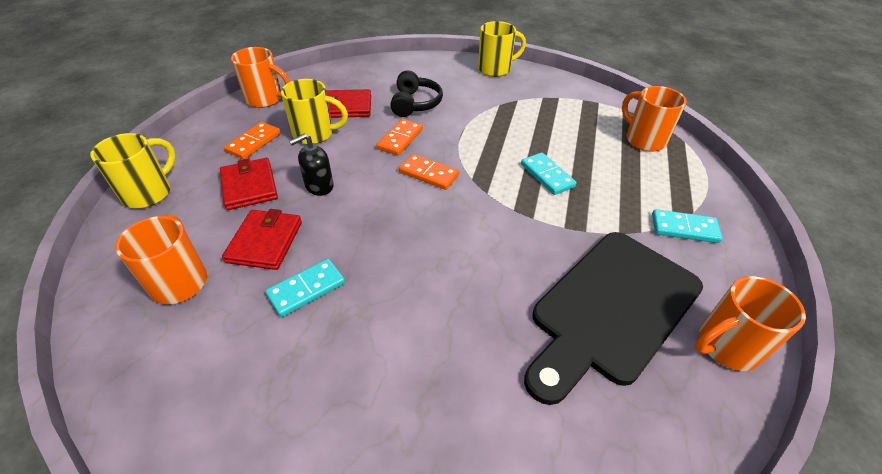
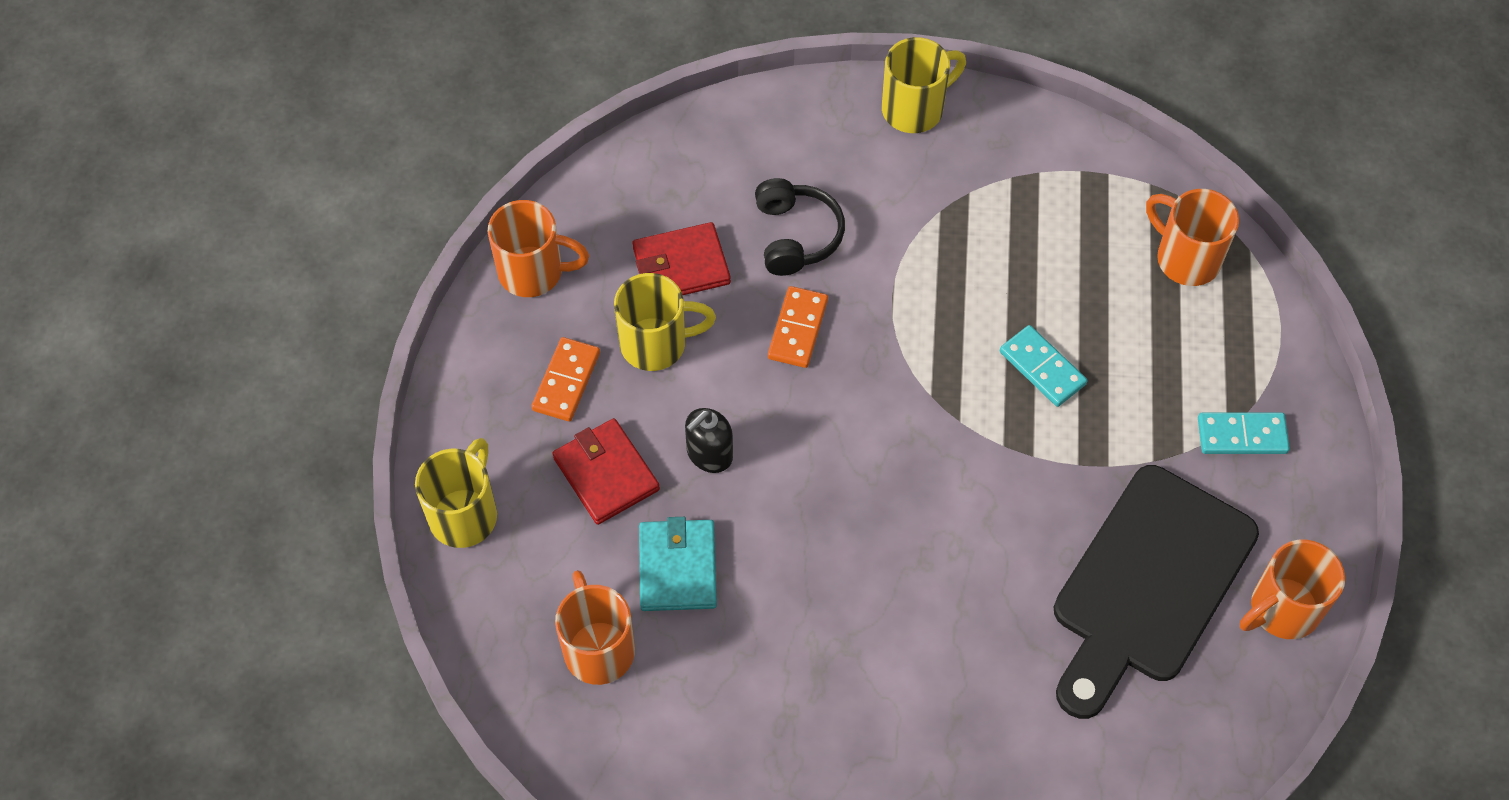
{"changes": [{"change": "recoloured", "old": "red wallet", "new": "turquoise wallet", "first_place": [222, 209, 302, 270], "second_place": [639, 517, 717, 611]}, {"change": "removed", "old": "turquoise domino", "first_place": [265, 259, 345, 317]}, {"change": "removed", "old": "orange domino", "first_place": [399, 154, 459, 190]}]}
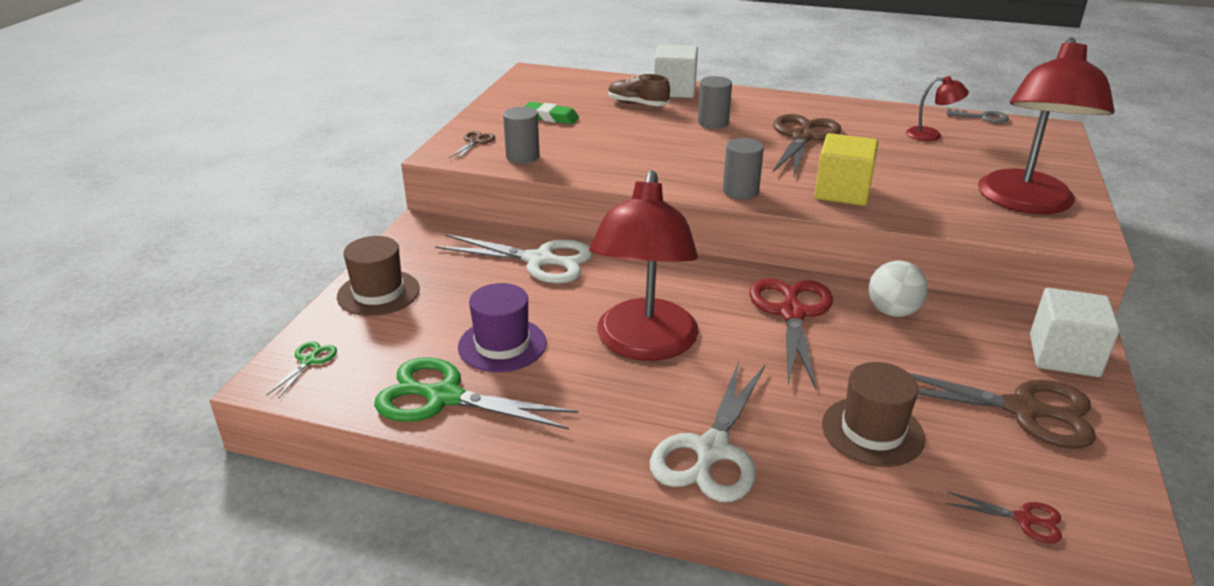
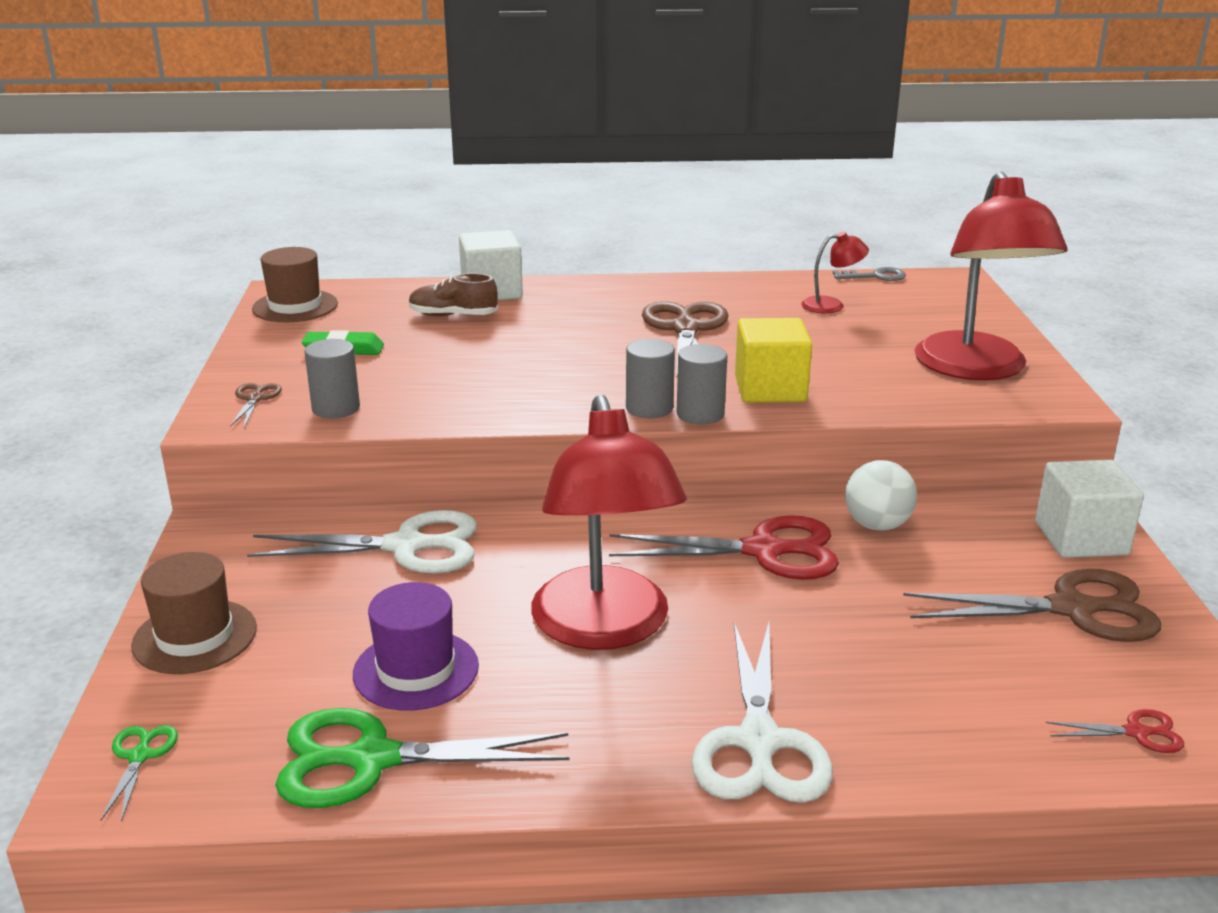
{"changes": [{"change": "moved", "old": "brown hat", "first_place": [822, 362, 925, 467], "second_place": [252, 247, 338, 322]}, {"change": "turned", "old": "red scissors", "first_place": [749, 278, 833, 389], "second_place": [609, 515, 839, 580], "degrees": 105}, {"change": "moved", "old": "grey cylinder", "first_place": [698, 76, 732, 129], "second_place": [677, 344, 727, 424]}]}
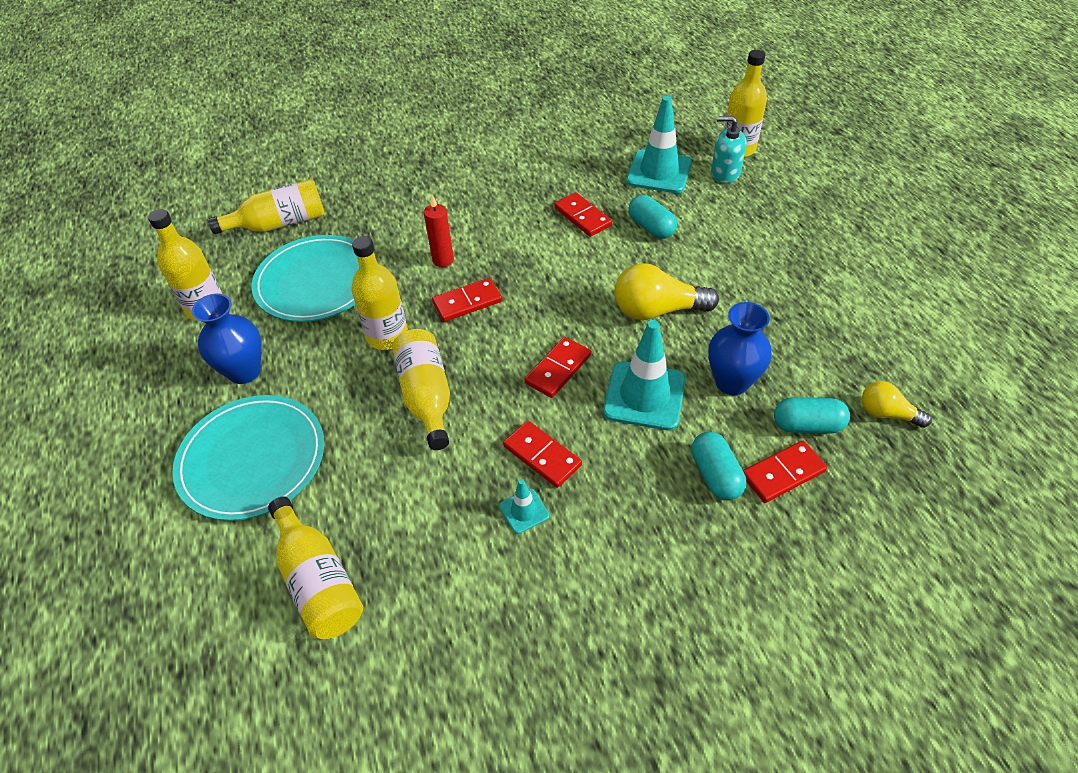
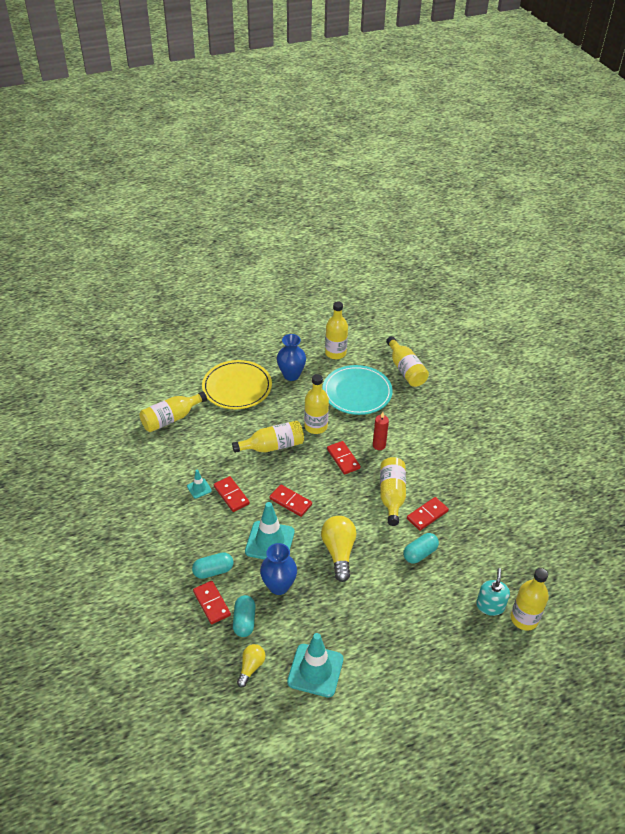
{"changes": [{"change": "recoloured", "old": "turquoise plate", "new": "yellow plate", "first_place": [172, 395, 324, 521], "second_place": [202, 360, 272, 409]}, {"change": "turned", "old": "red domino", "first_place": [503, 421, 582, 488], "second_place": [214, 476, 250, 512], "degrees": -75}, {"change": "moved", "old": "turquoise traffic cone", "first_place": [626, 96, 692, 193], "second_place": [287, 633, 343, 697]}, {"change": "added", "new": "yellow bottle", "second_place": [380, 457, 406, 526]}]}
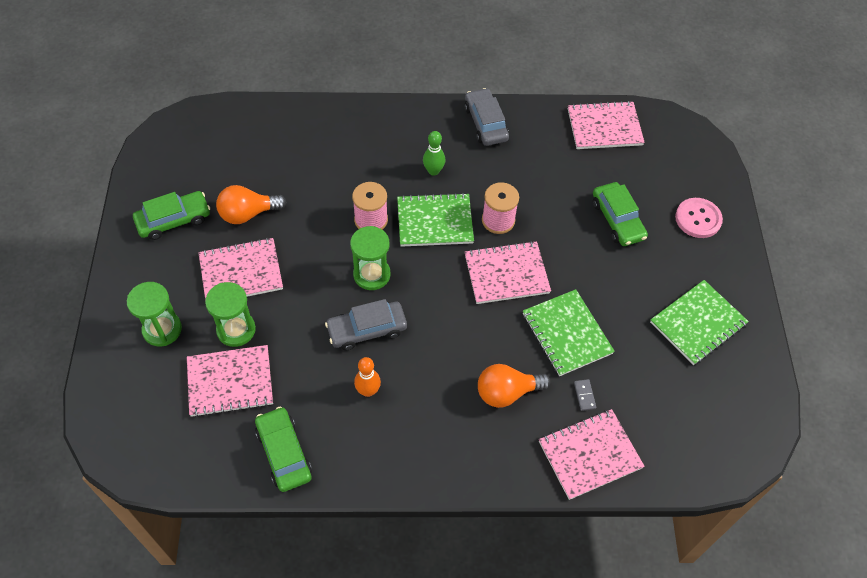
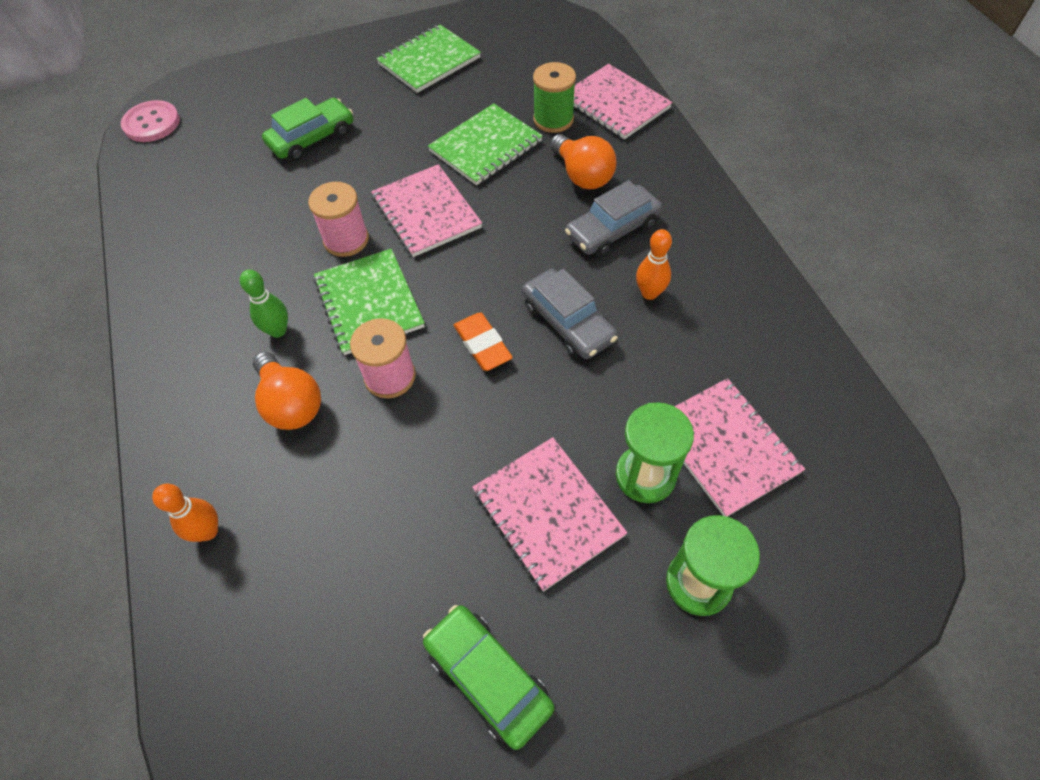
{"changes": [{"change": "moved", "old": "pink button", "first_place": [675, 198, 723, 238], "second_place": [121, 100, 180, 142]}, {"change": "added", "new": "orange bowling pin", "second_place": [152, 484, 218, 542]}, {"change": "moved", "old": "orange light bulb", "first_place": [216, 185, 286, 224], "second_place": [253, 352, 321, 430]}, {"change": "turned", "old": "green notebook", "first_place": [650, 280, 749, 365], "second_place": [376, 25, 481, 93], "degrees": -75}, {"change": "replaced", "old": "green hourglass", "new": "orange eraser", "first_place": [350, 226, 391, 290], "second_place": [454, 312, 513, 371]}, {"change": "replaced", "old": "grey domino", "new": "green spool", "first_place": [574, 379, 596, 411], "second_place": [533, 62, 576, 133]}, {"change": "moved", "old": "grey car", "first_place": [464, 88, 509, 146], "second_place": [565, 180, 662, 256]}, {"change": "removed", "old": "green car", "first_place": [255, 407, 312, 492]}, {"change": "removed", "old": "pink notebook", "first_place": [568, 101, 645, 149]}]}
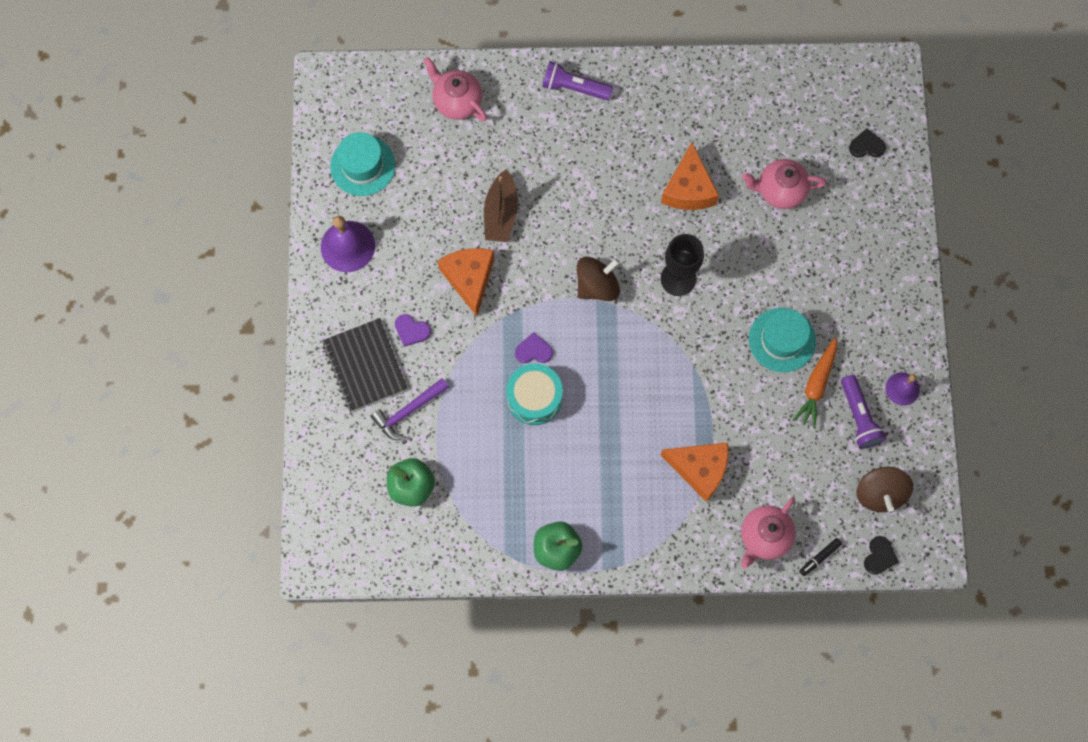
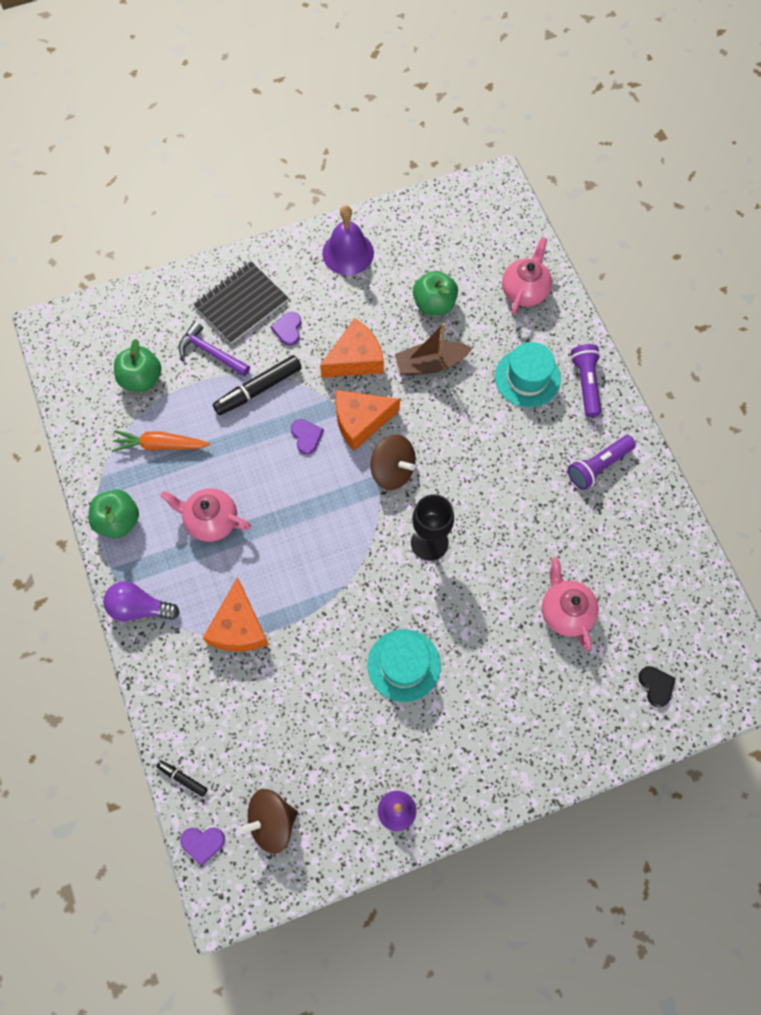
{"changes": [{"change": "added", "new": "purple light bulb", "second_place": [103, 581, 179, 621]}, {"change": "moved", "old": "orange carrot", "first_place": [793, 337, 837, 429], "second_place": [112, 430, 210, 452]}, {"change": "moved", "old": "pink teapot", "first_place": [741, 497, 796, 569], "second_place": [160, 488, 251, 542]}, {"change": "recoloured", "old": "black heart", "new": "purple heart", "first_place": [864, 536, 898, 575], "second_place": [180, 827, 225, 866]}, {"change": "added", "new": "black marker", "second_place": [213, 355, 302, 415]}, {"change": "moved", "old": "orange cheese", "first_place": [661, 143, 719, 210], "second_place": [335, 390, 400, 451]}, {"change": "added", "new": "green apple", "second_place": [413, 271, 458, 315]}, {"change": "moved", "old": "turquoise hat", "first_place": [330, 132, 395, 196], "second_place": [495, 342, 561, 408]}, {"change": "moved", "old": "purple flashlight", "first_place": [841, 375, 886, 449], "second_place": [568, 435, 636, 490]}, {"change": "removed", "old": "turquoise drum", "first_place": [506, 363, 563, 425]}]}
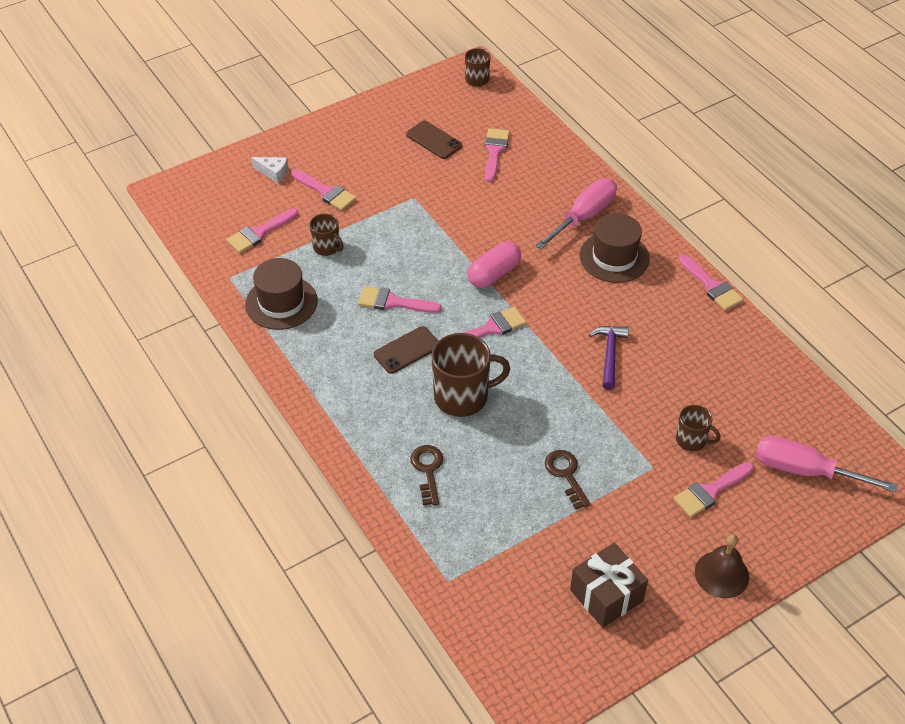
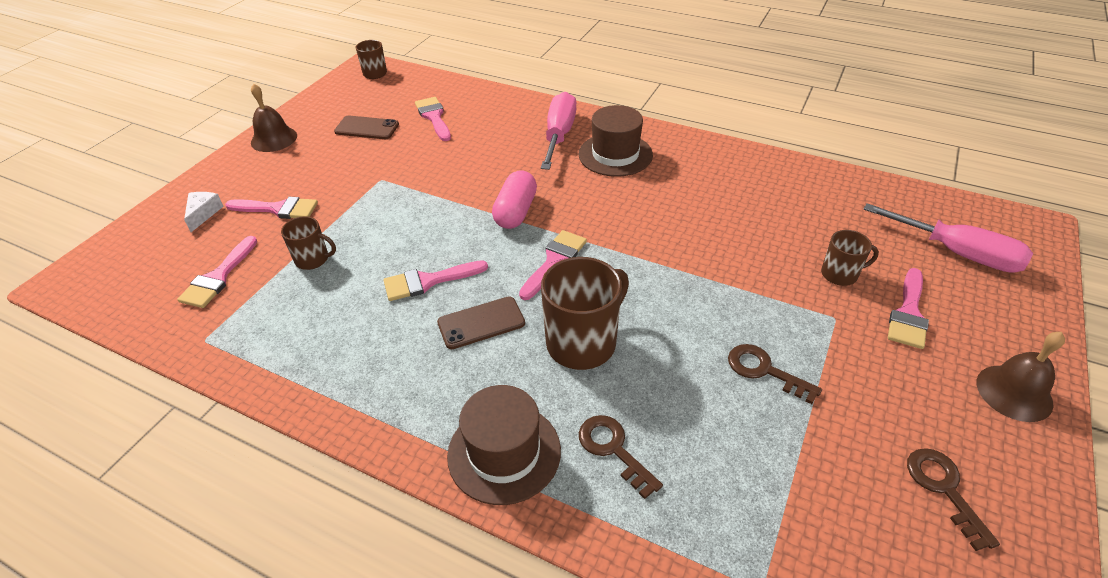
{"changes": [{"change": "turned", "old": "white cheese", "first_place": [251, 157, 289, 183], "second_place": [184, 192, 224, 232], "degrees": -75}, {"change": "added", "new": "brown bell", "second_place": [251, 83, 297, 152]}, {"change": "turned", "old": "brown phone", "first_place": [374, 326, 438, 374], "second_place": [437, 297, 525, 349], "degrees": 45}, {"change": "moved", "old": "brown hat", "first_place": [245, 258, 318, 330], "second_place": [447, 385, 561, 505]}, {"change": "turned", "old": "pink screwdriver", "first_place": [756, 436, 898, 492], "second_place": [863, 203, 1033, 273], "degrees": -135}, {"change": "replaced", "old": "brown gift", "new": "brown key", "first_place": [570, 543, 648, 628], "second_place": [907, 448, 1000, 551]}, {"change": "removed", "old": "purple hammer", "first_place": [589, 326, 629, 390]}, {"change": "removed", "old": "pink brush", "first_place": [679, 254, 743, 311]}]}
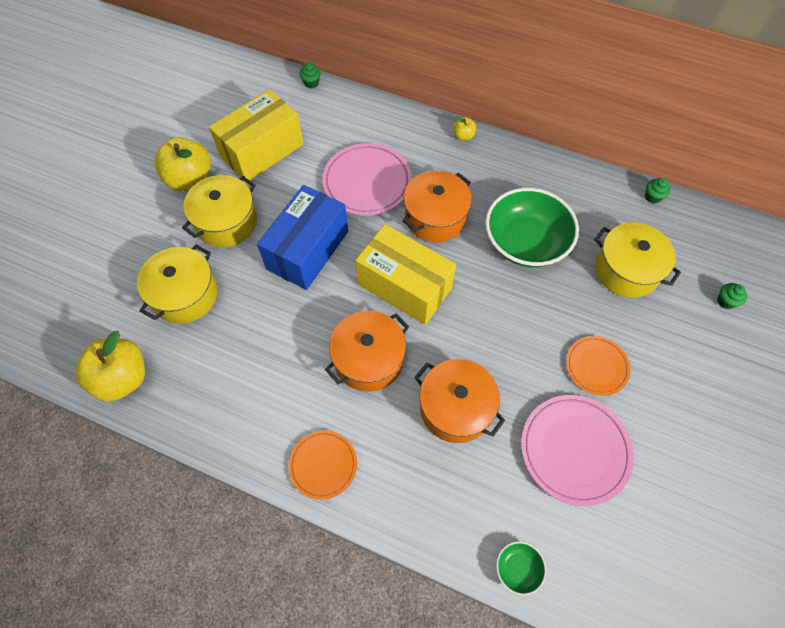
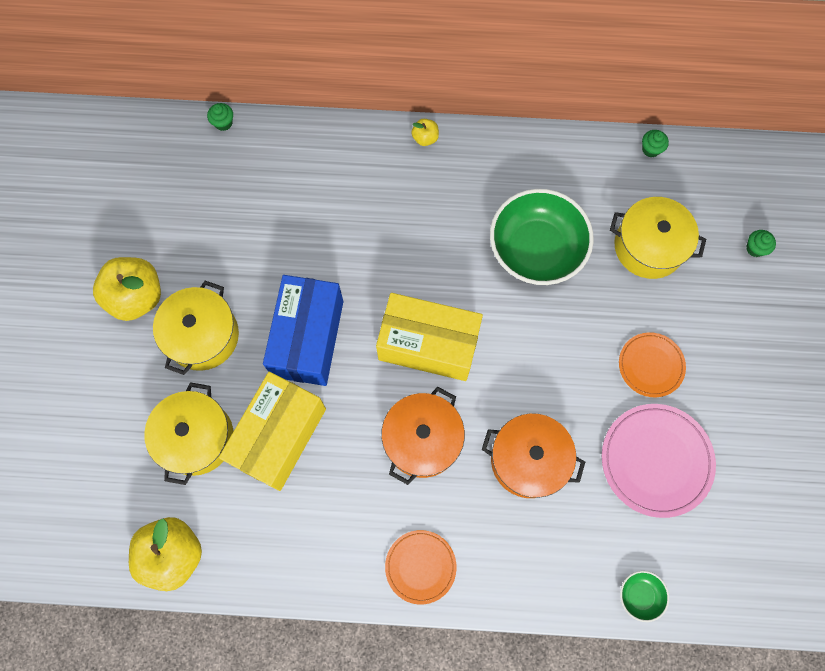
{"changes": [{"change": "moved", "old": "yellow box", "first_place": [209, 89, 304, 183], "second_place": [219, 372, 326, 491]}, {"change": "removed", "old": "pink plate", "first_place": [322, 143, 412, 216]}, {"change": "removed", "old": "orange pot", "first_place": [402, 171, 472, 243]}]}
